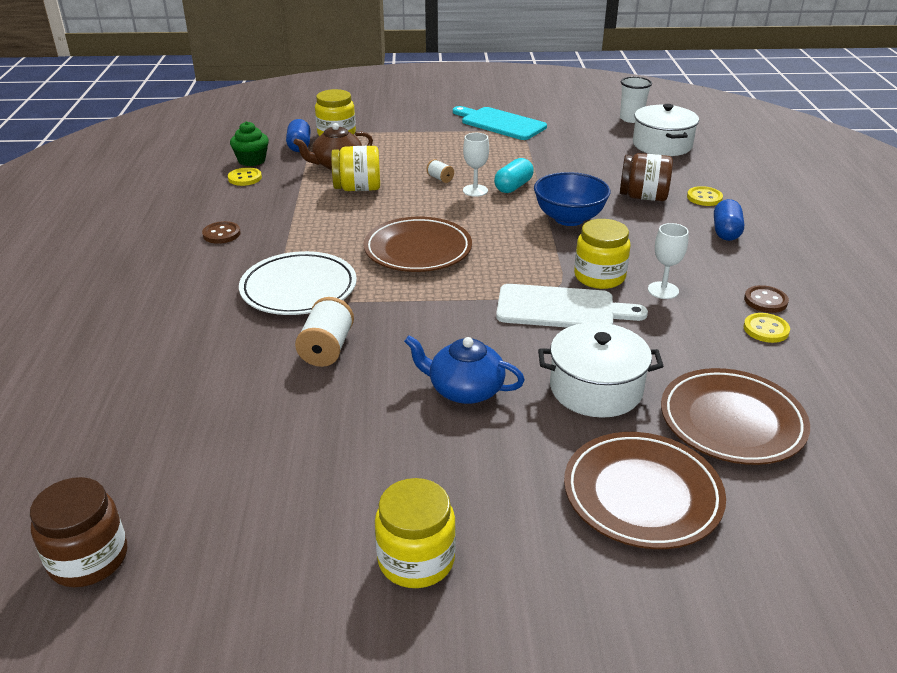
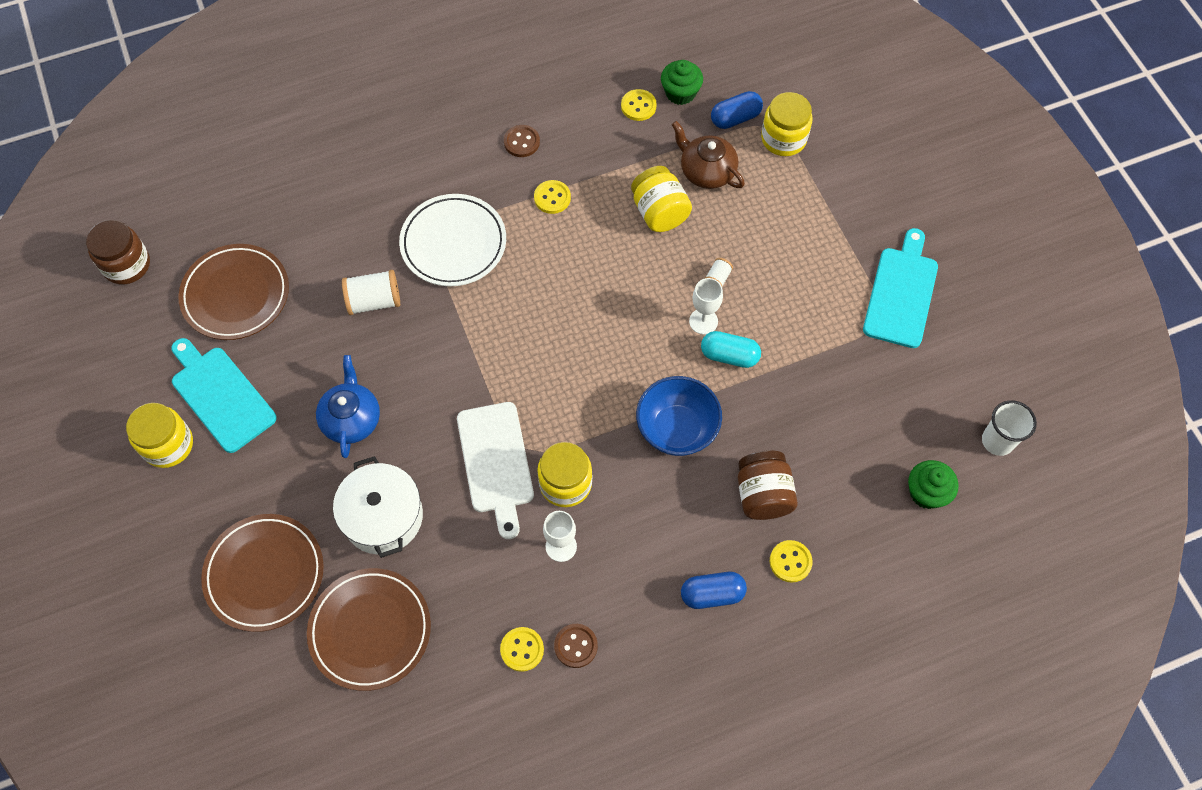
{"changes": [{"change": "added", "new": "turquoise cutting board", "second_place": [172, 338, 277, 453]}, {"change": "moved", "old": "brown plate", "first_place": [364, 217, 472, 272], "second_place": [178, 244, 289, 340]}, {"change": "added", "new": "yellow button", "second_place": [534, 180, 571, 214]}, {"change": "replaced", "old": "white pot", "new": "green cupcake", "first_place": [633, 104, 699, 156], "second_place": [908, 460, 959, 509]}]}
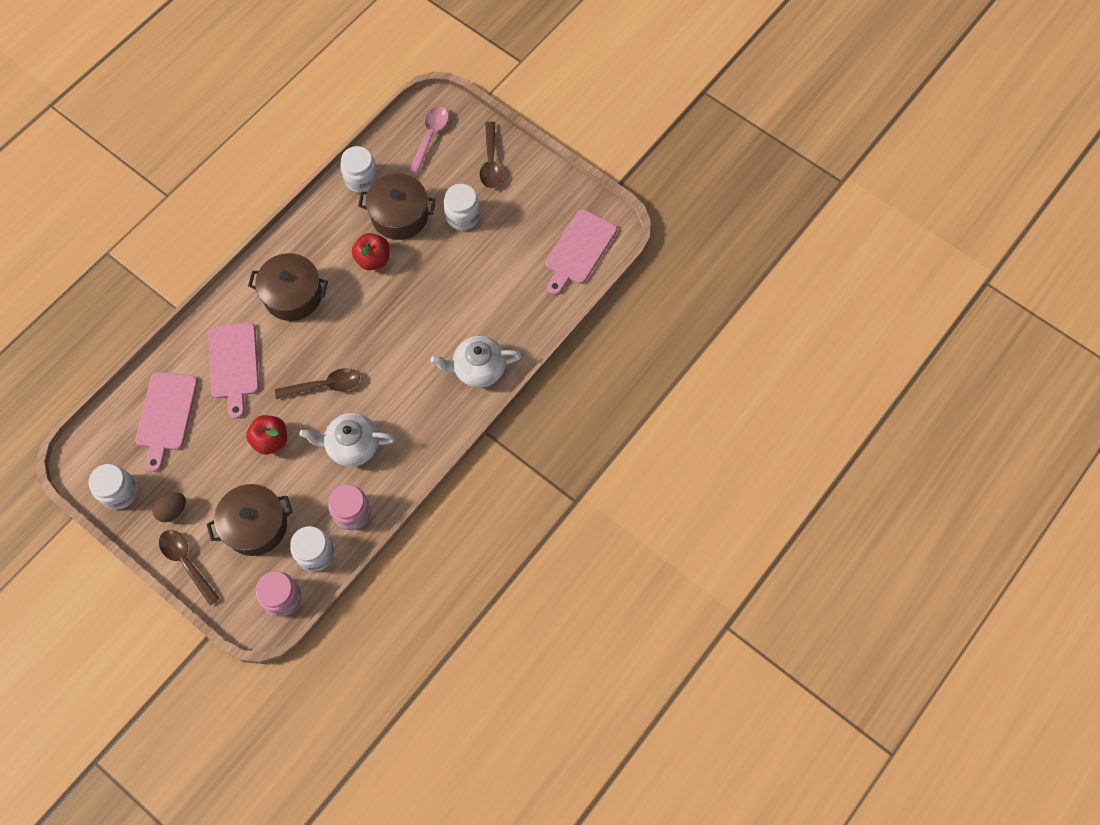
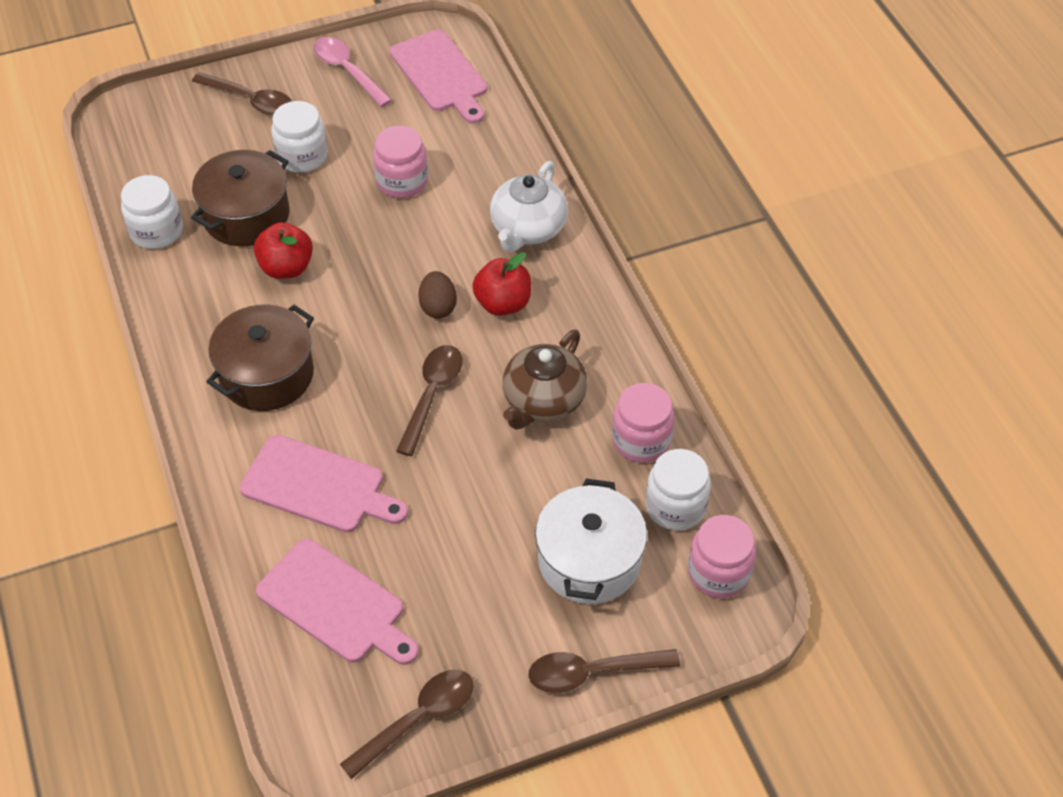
{"changes": [{"change": "moved", "old": "pink spoon", "first_place": [409, 107, 449, 174], "second_place": [313, 37, 392, 107]}, {"change": "replaced", "old": "white jar", "new": "brown spoon", "first_place": [89, 464, 138, 510], "second_place": [340, 670, 474, 779]}, {"change": "added", "new": "pink jar", "second_place": [373, 126, 428, 198]}, {"change": "moved", "old": "brown egg", "first_place": [152, 492, 186, 522], "second_place": [418, 271, 457, 319]}, {"change": "moved", "old": "red apple", "first_place": [246, 415, 287, 455], "second_place": [472, 252, 531, 316]}, {"change": "recoloured", "old": "white teapot", "new": "brown teapot", "first_place": [299, 413, 395, 467], "second_place": [503, 329, 588, 430]}, {"change": "recoloured", "old": "brown pot", "new": "white pot", "first_place": [206, 484, 292, 556], "second_place": [535, 479, 647, 604]}]}
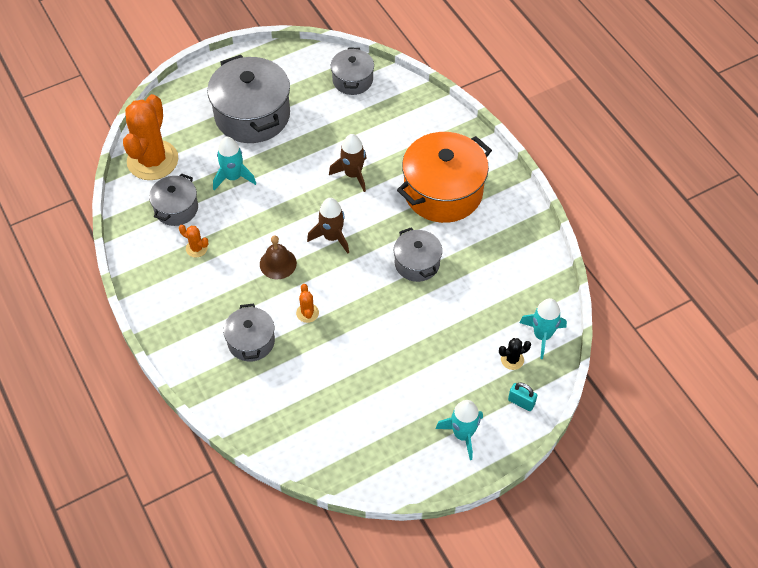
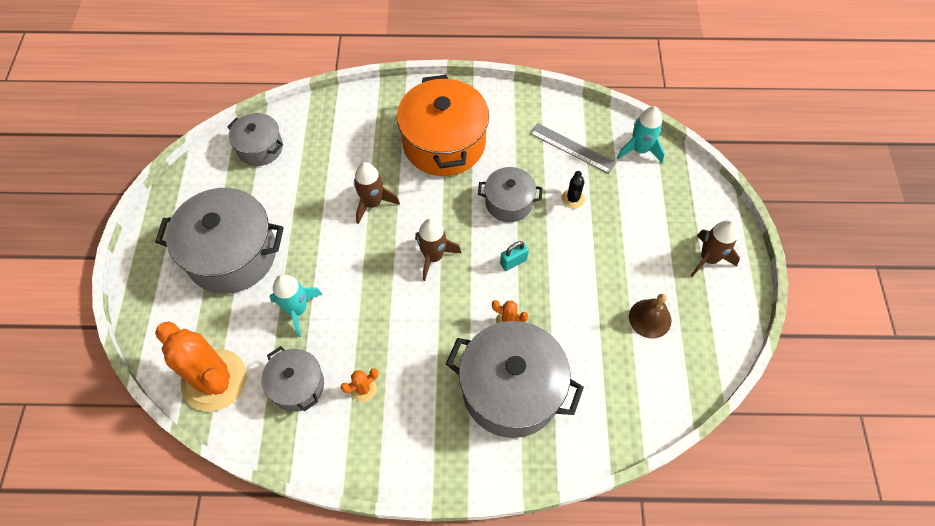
{"changes": [{"change": "resized", "old": "grey pot", "first_place": [223, 304, 275, 362], "second_place": [446, 321, 584, 438], "factor": 1.82}, {"change": "moved", "old": "turquoise padlock", "first_place": [508, 382, 537, 411], "second_place": [500, 241, 529, 271]}, {"change": "added", "new": "grey ruler", "second_place": [530, 123, 616, 174]}, {"change": "moved", "old": "black cactus", "first_place": [499, 338, 531, 370], "second_place": [562, 171, 585, 208]}, {"change": "moved", "old": "brown bell", "first_place": [260, 235, 297, 279], "second_place": [629, 294, 671, 338]}, {"change": "recoloured", "old": "turquoise rocket", "new": "brown rocket", "first_place": [436, 400, 483, 460], "second_place": [690, 220, 740, 277]}]}
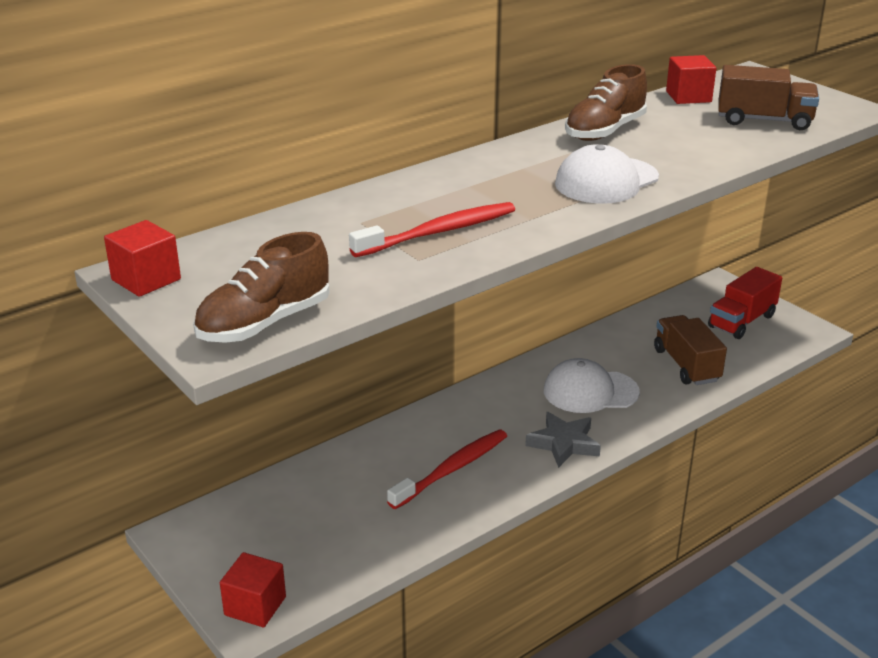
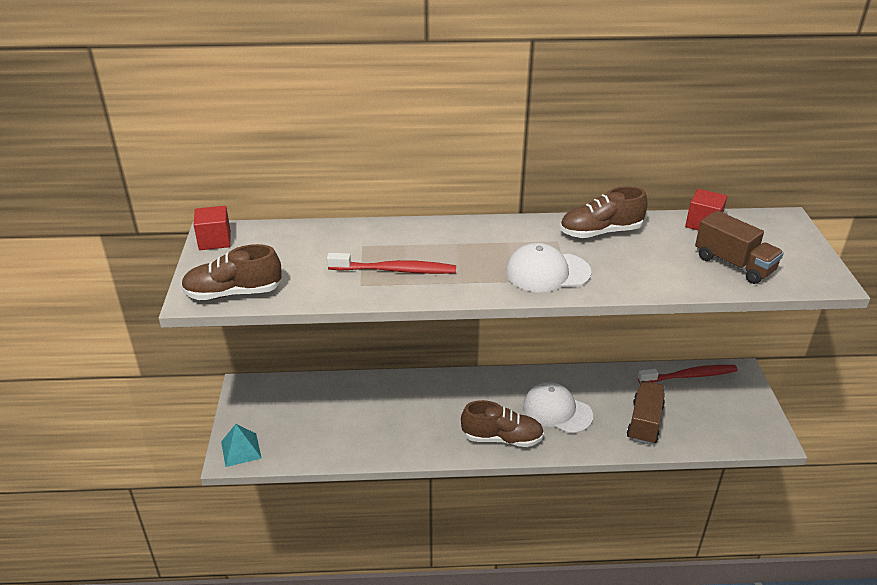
{"changes": [{"change": "replaced", "old": "red cube", "new": "turquoise pyramid", "first_place": [220, 552, 286, 628], "second_place": [221, 424, 262, 467]}, {"change": "replaced", "old": "grey star", "new": "brown shoe", "first_place": [525, 412, 601, 468], "second_place": [461, 400, 544, 447]}, {"change": "moved", "old": "red toothbrush", "first_place": [387, 429, 507, 509], "second_place": [638, 365, 738, 383]}, {"change": "removed", "old": "red truck", "first_place": [708, 267, 782, 339]}]}
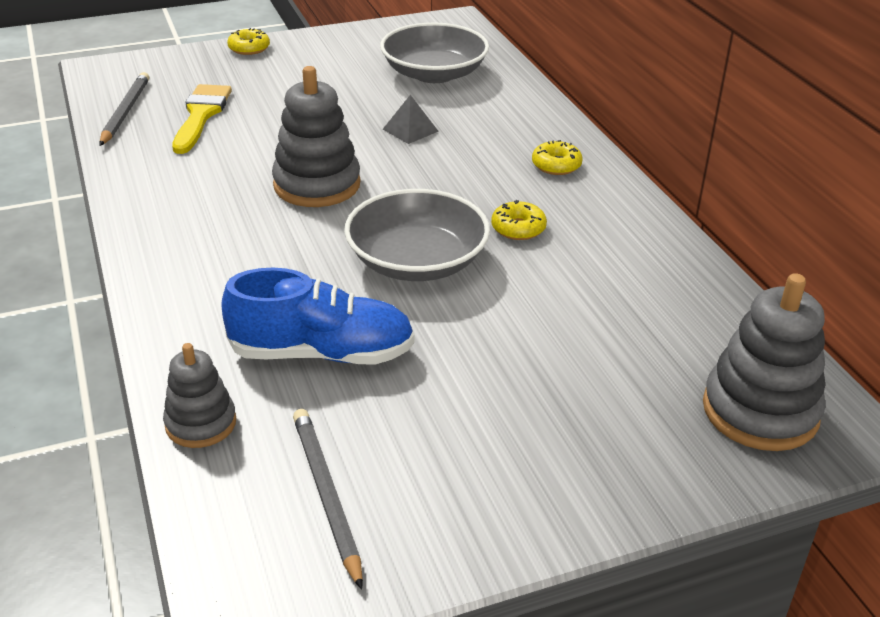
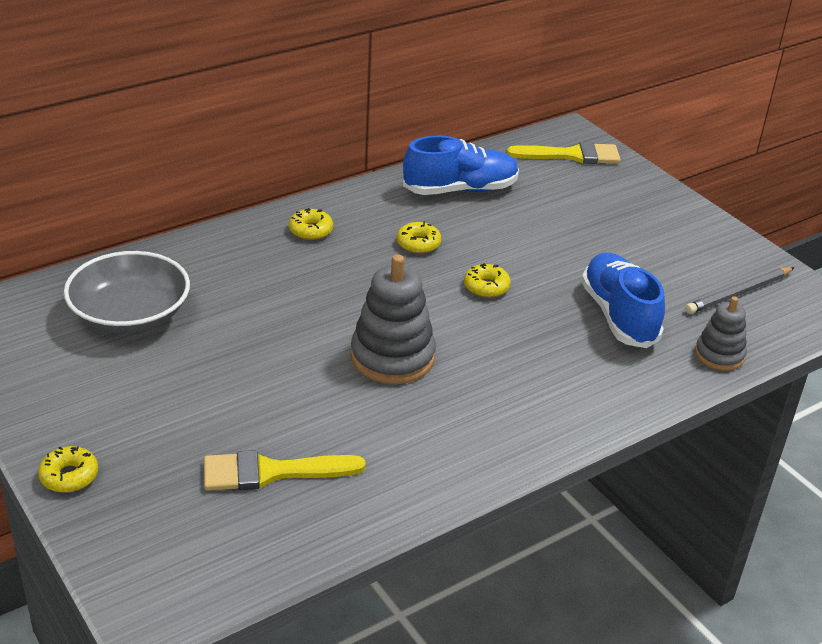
{"changes": [{"change": "added", "new": "blue shoe", "second_place": [403, 135, 519, 195]}, {"change": "replaced", "old": "grey bowl", "new": "yellow donut", "first_place": [344, 189, 490, 281], "second_place": [464, 263, 511, 298]}, {"change": "replaced", "old": "grey stacking toy", "new": "yellow brush", "first_place": [703, 273, 825, 451], "second_place": [507, 142, 621, 164]}, {"change": "removed", "old": "grey pencil", "first_place": [100, 72, 149, 146]}, {"change": "removed", "old": "grey pyramid", "first_place": [383, 95, 439, 144]}]}
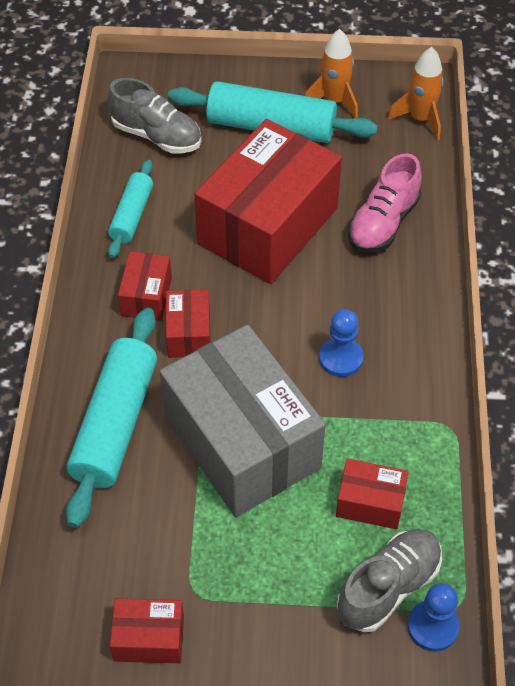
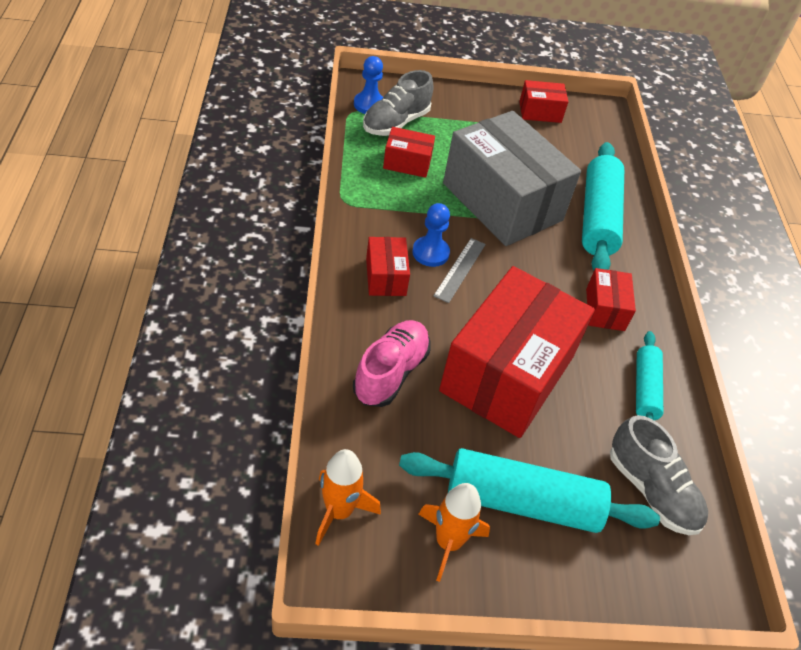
{"changes": [{"change": "moved", "old": "red box", "first_place": [166, 290, 210, 358], "second_place": [366, 237, 410, 296]}, {"change": "added", "new": "grey ruler", "second_place": [433, 238, 486, 303]}, {"change": "turned", "old": "grey shoe", "first_place": [107, 78, 201, 154], "second_place": [610, 415, 708, 535], "degrees": -150}]}
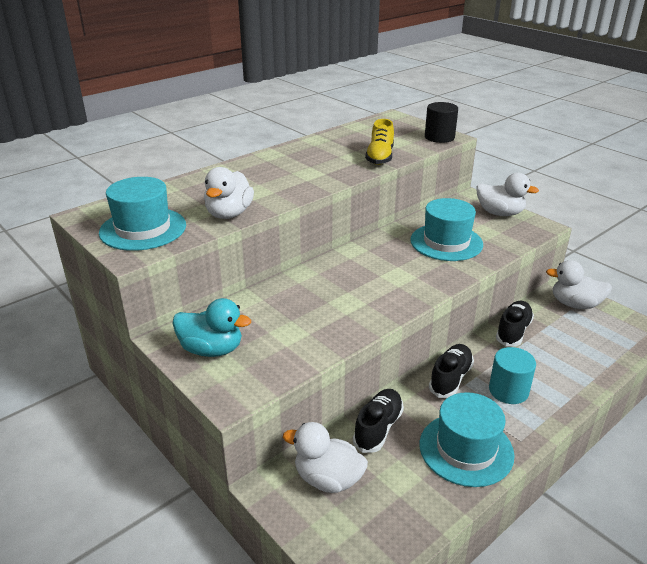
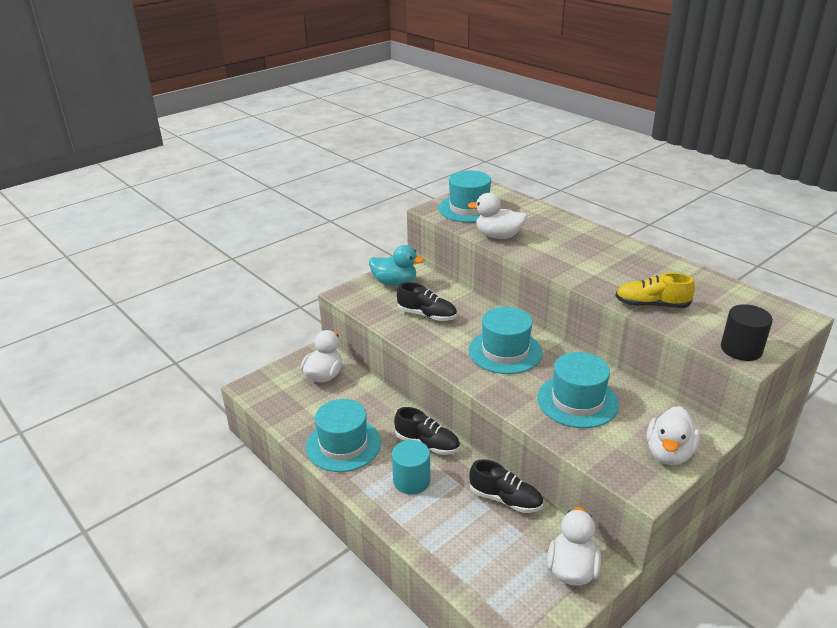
{"changes": [{"change": "turned", "old": "turquoise duck", "first_place": [172, 298, 251, 357], "second_place": [369, 245, 425, 286], "degrees": -90}, {"change": "moved", "old": "black shoe", "first_place": [353, 389, 404, 453], "second_place": [397, 282, 457, 321]}, {"change": "added", "new": "turquoise hat", "second_place": [469, 307, 542, 374]}]}
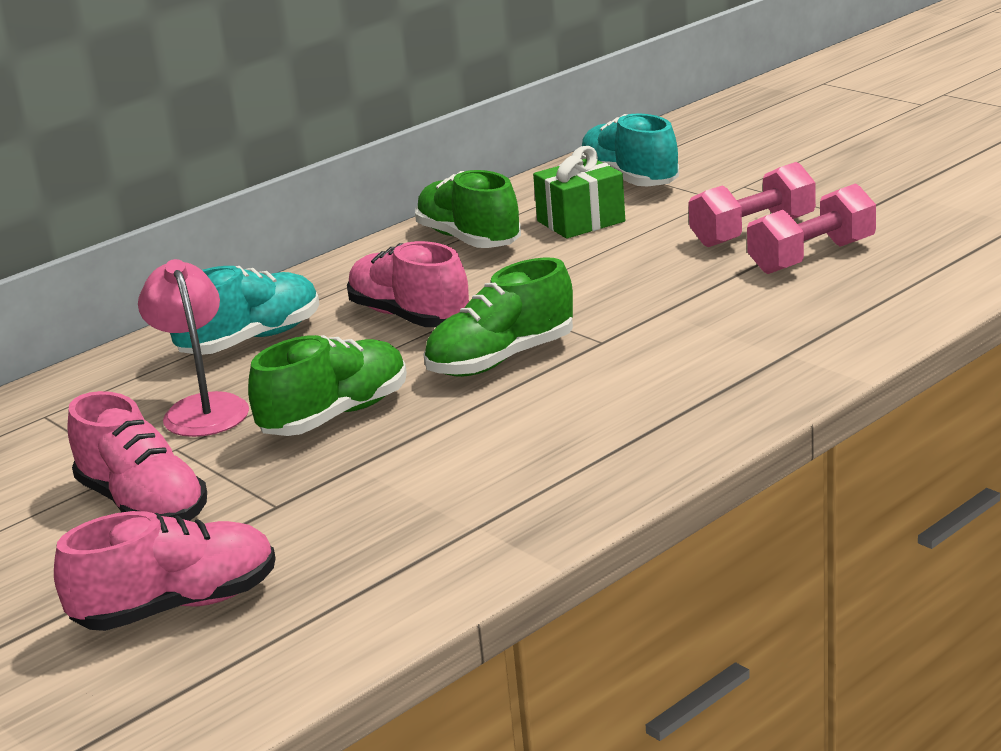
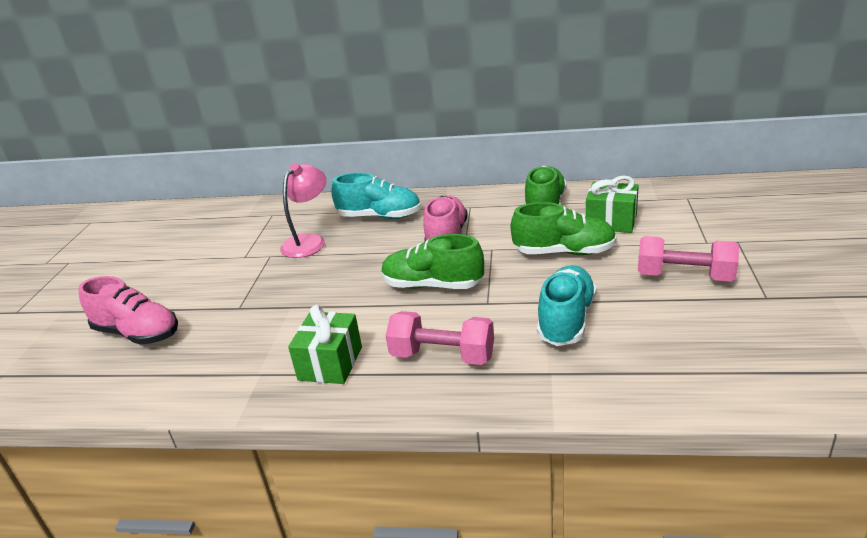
{"changes": [{"change": "added", "new": "green gift", "second_place": [288, 305, 362, 384]}, {"change": "moved", "old": "pink dumbbell", "first_place": [747, 183, 876, 274], "second_place": [386, 311, 494, 365]}, {"change": "moved", "old": "green shoe", "first_place": [248, 335, 407, 436], "second_place": [511, 202, 617, 255]}, {"change": "moved", "old": "turquoise shoe", "first_place": [581, 113, 679, 186], "second_place": [537, 265, 597, 346]}, {"change": "removed", "old": "pink shoe", "first_place": [67, 391, 207, 521]}]}
